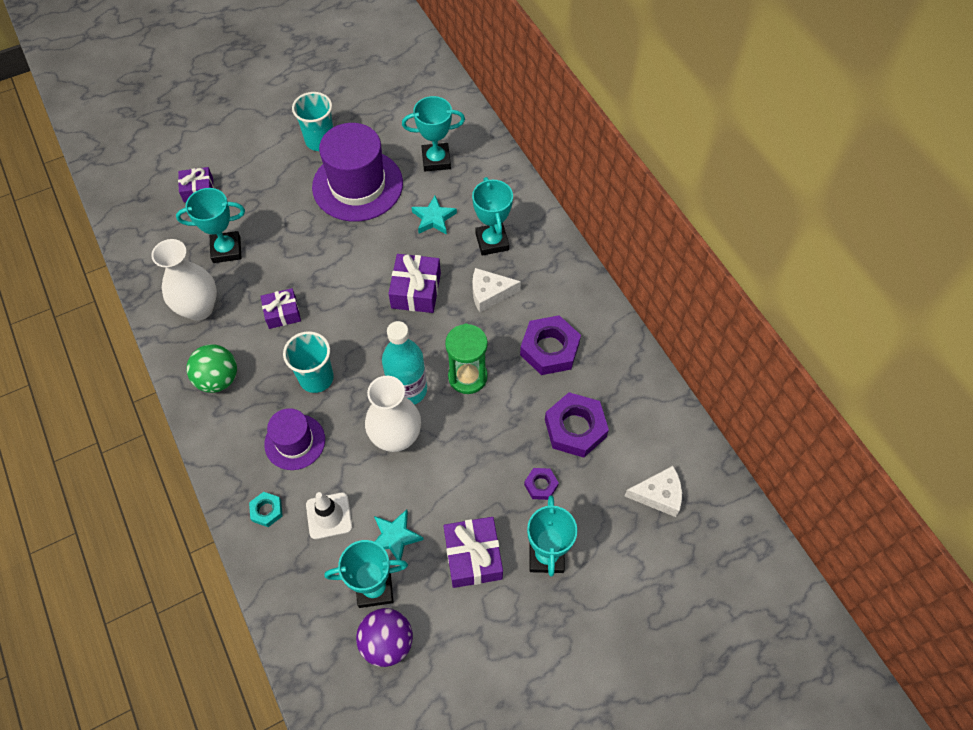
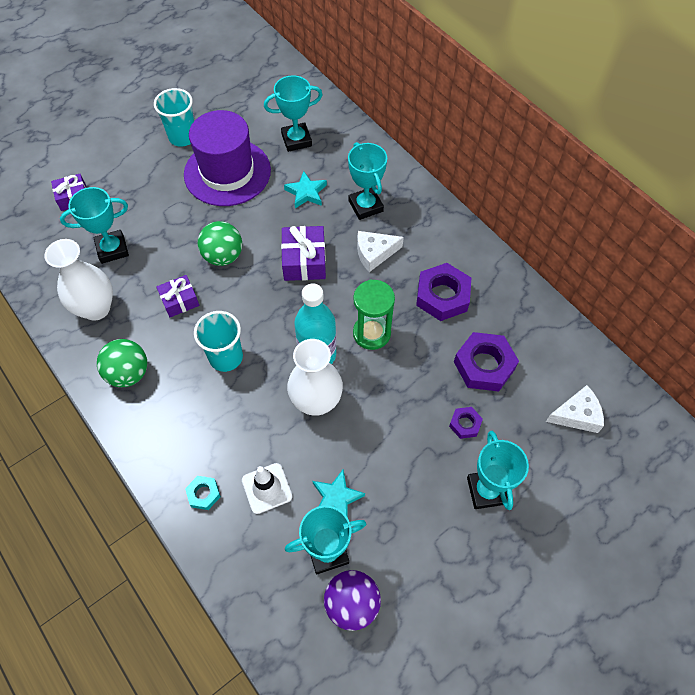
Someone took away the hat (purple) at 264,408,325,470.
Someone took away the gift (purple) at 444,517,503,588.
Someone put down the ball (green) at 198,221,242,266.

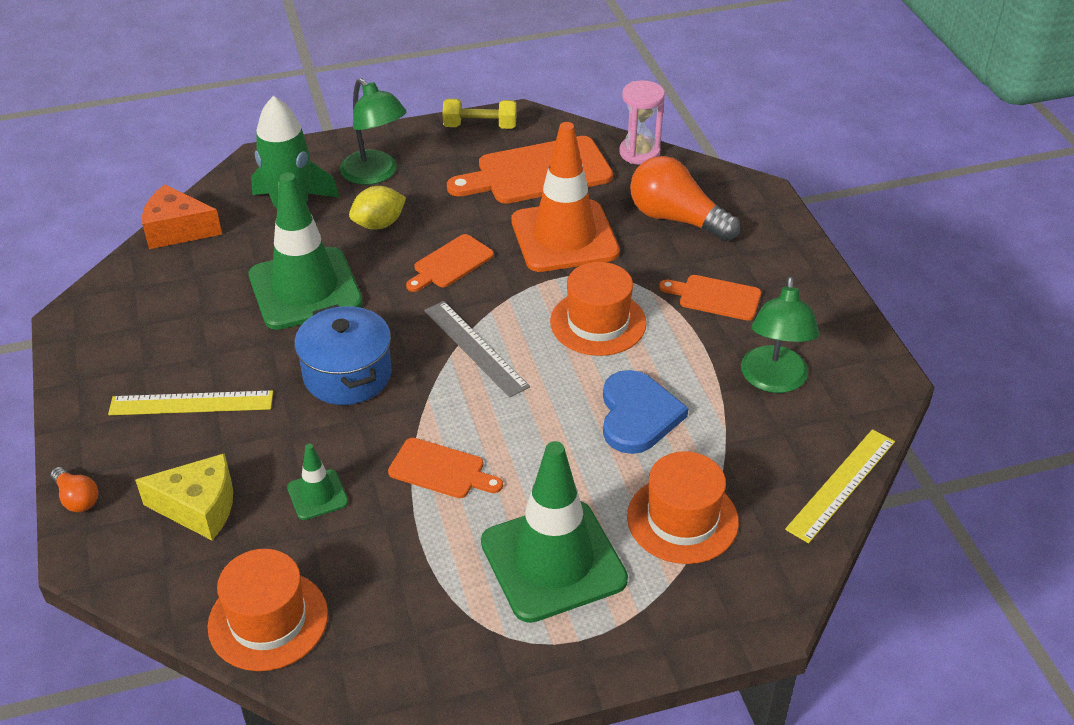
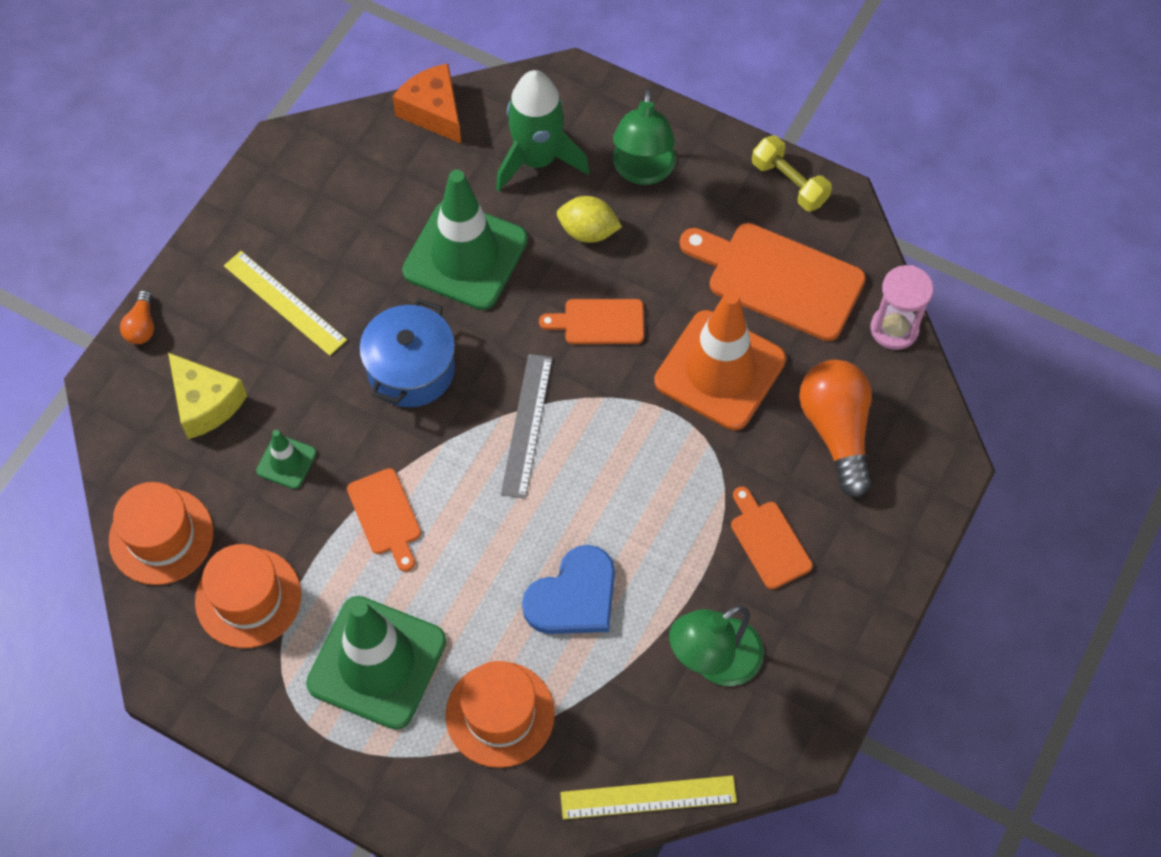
Someone carried the hat (orange) from 550,262,647,356 to 195,544,301,648.

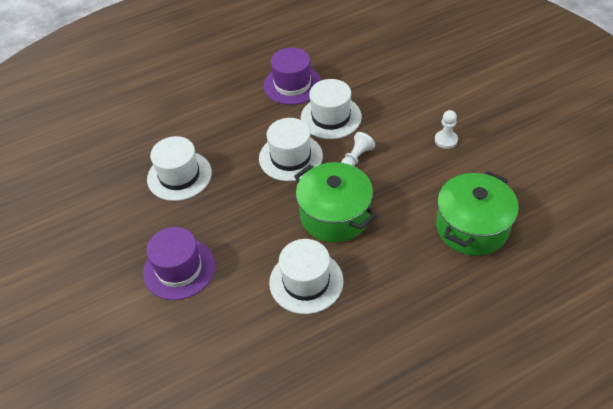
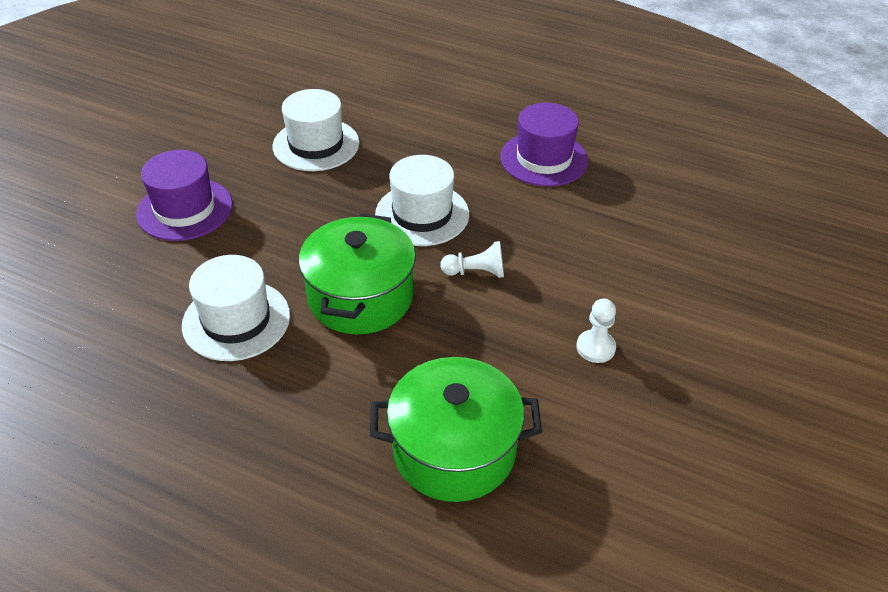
Someone took away the hat (white) at 301,79,362,139.

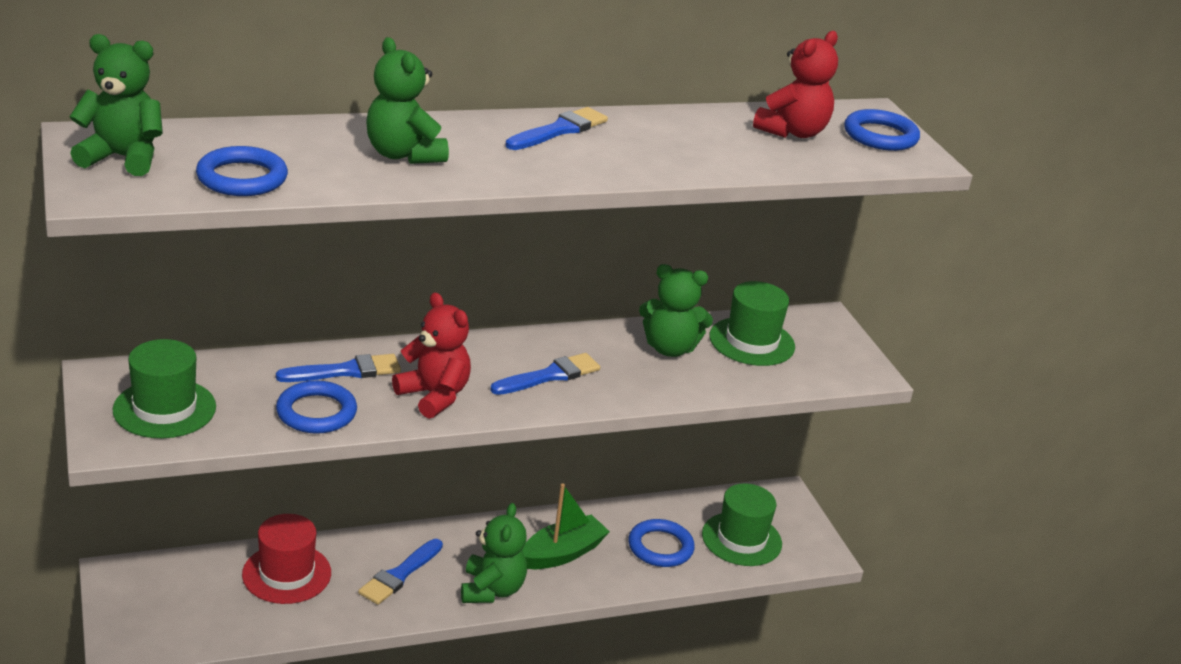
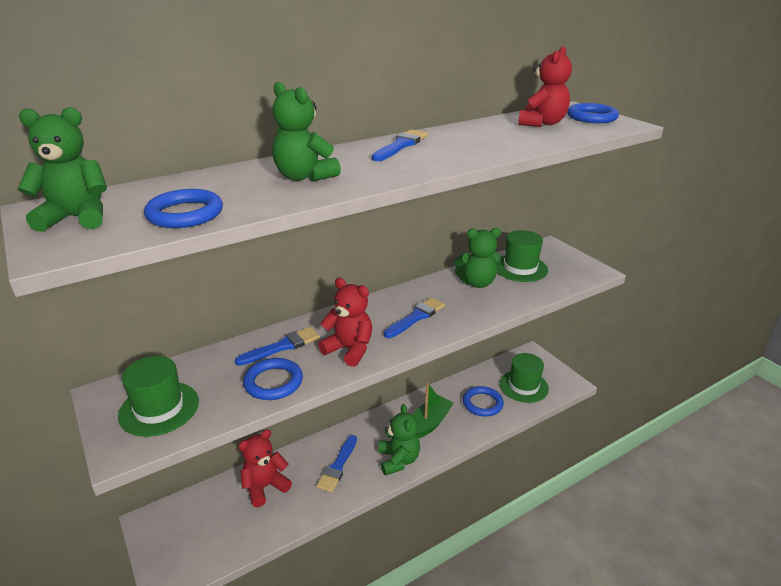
Someone swapped the hat (red) at 242,514,331,604 for the teddy bear (red) at 238,429,292,507.

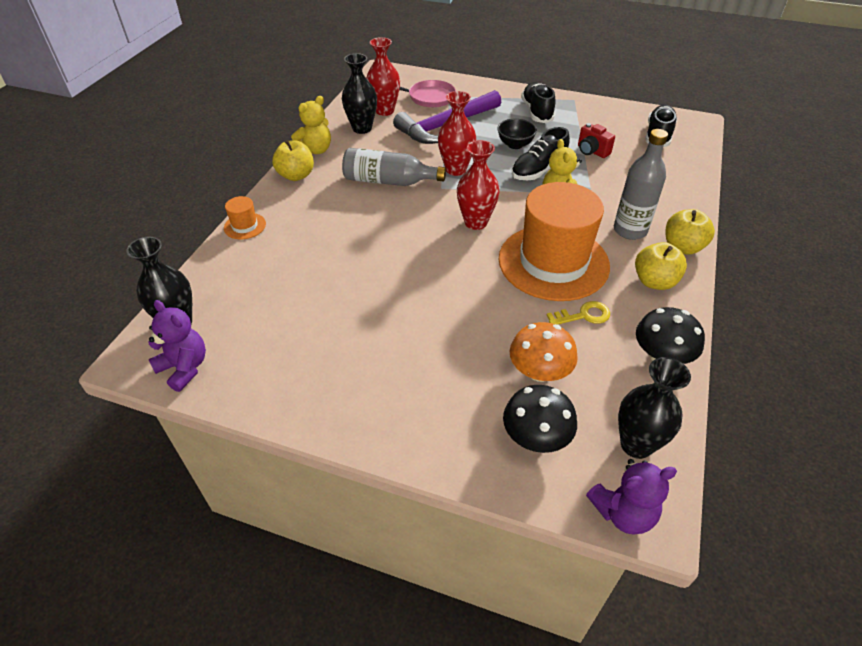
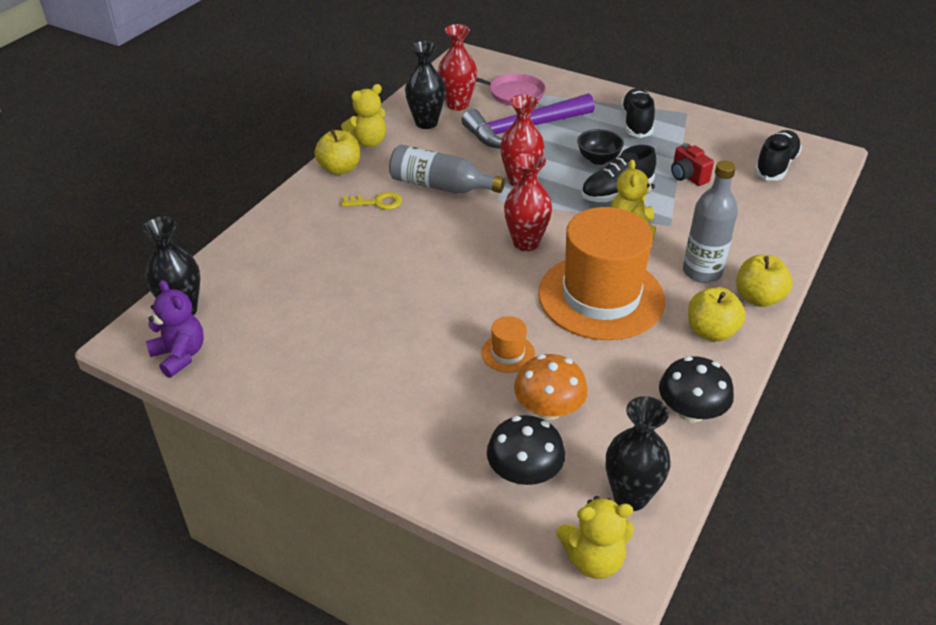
Someone carried the hat (orange) from 224,196,266,239 to 481,316,535,373.
Someone carried the key (yellow) from 547,301,610,325 to 342,192,402,210.
Someone repainted the teddy bear (purple) at 586,459,677,534, which became the teddy bear (yellow) at 556,496,633,579.

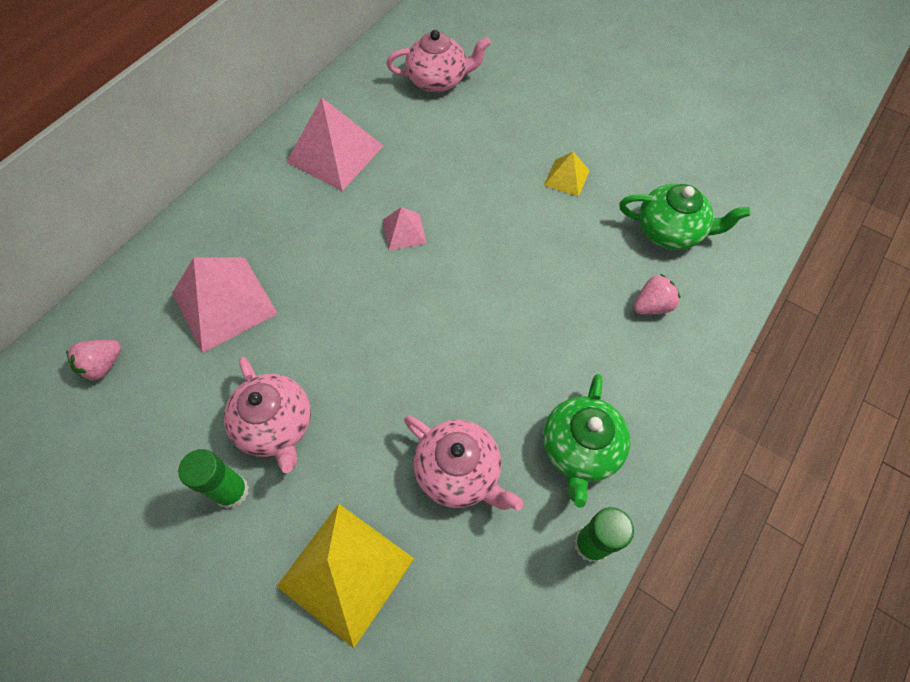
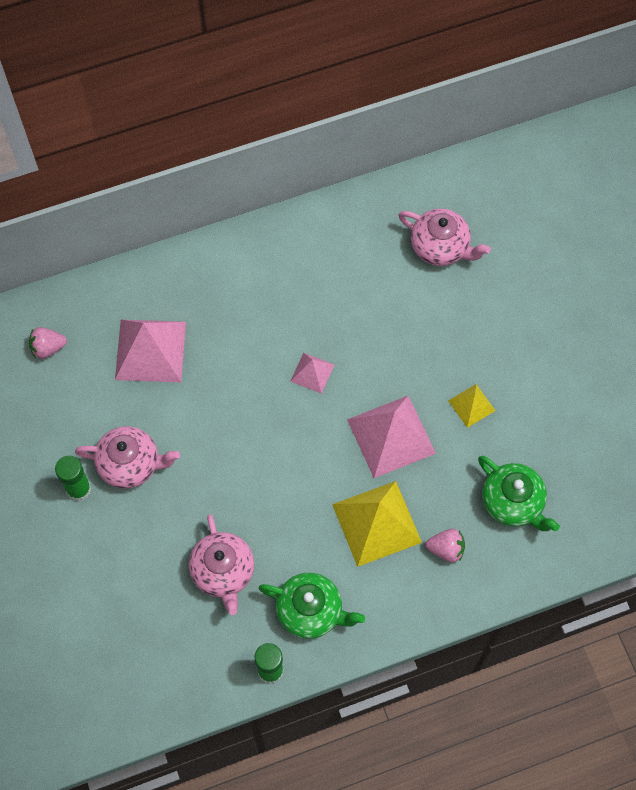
Someone carried the pyramid (yellow) from 276,504,414,648 to 332,481,422,567.
Someone carried the pyramid (pink) from 287,98,384,191 to 347,396,436,478.
Someone rotated the teapot (pink) at 224,357,311,473 by 90 degrees counterclockwise.
Someone rotated the teapot (green) at 543,374,630,508 by 120 degrees counterclockwise.

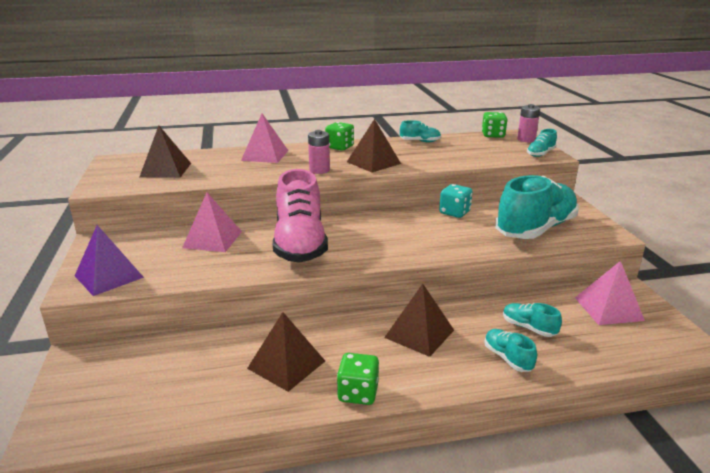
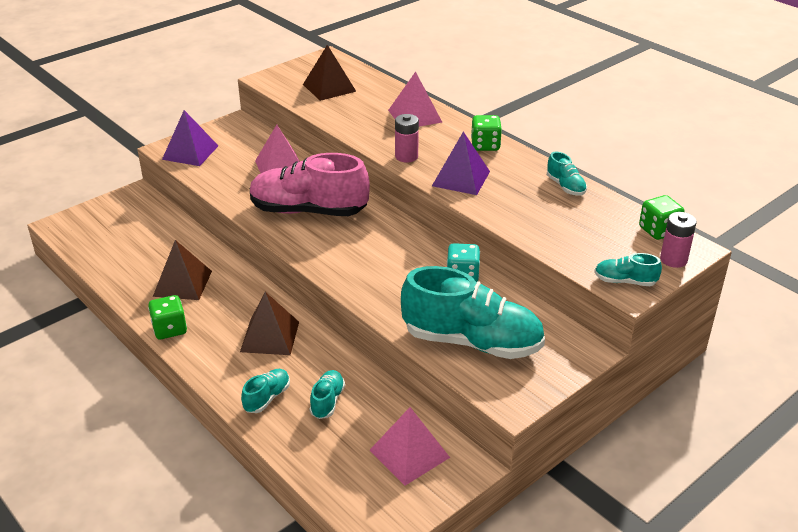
Someone repainted the pyramid (brown) at 347,119,401,173, which became the pyramid (purple) at 432,131,490,195.
Someone rotated the shoe (pink) at 273,169,328,263 by 45 degrees clockwise.

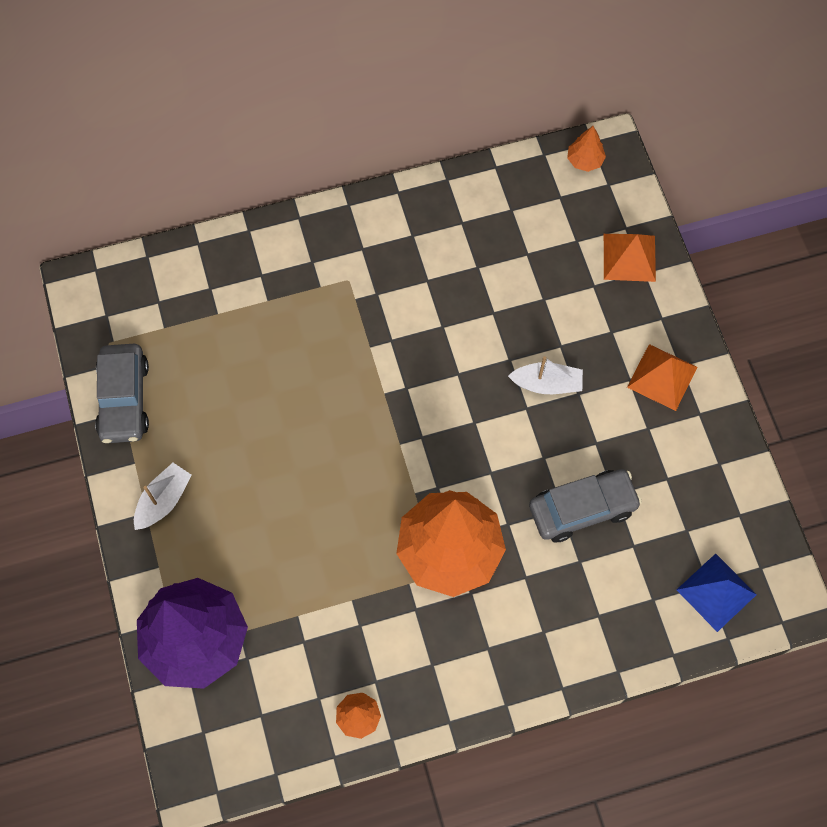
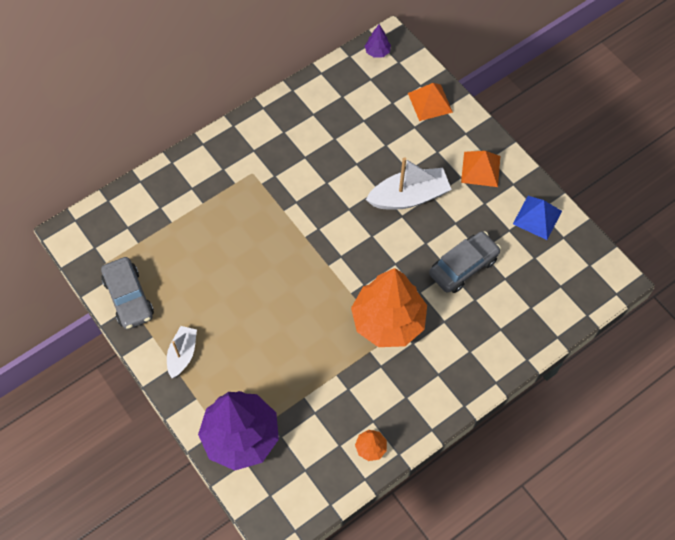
Someone carried the pyramid (blue) from 677,554,757,632 to 513,196,562,240.
Someone repainted the tree (orange) at 567,126,606,172, which became the tree (purple) at 365,24,391,58.
Someone scaled the boat (white) at 508,356,583,394 by 1.65.

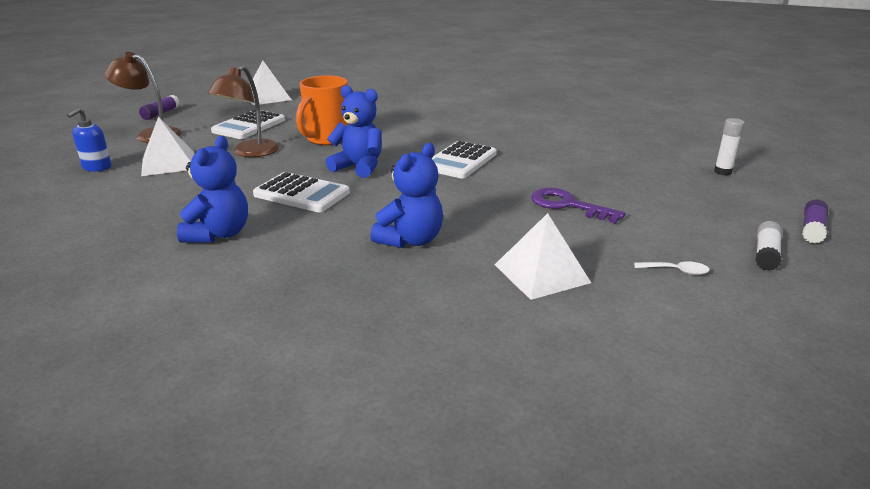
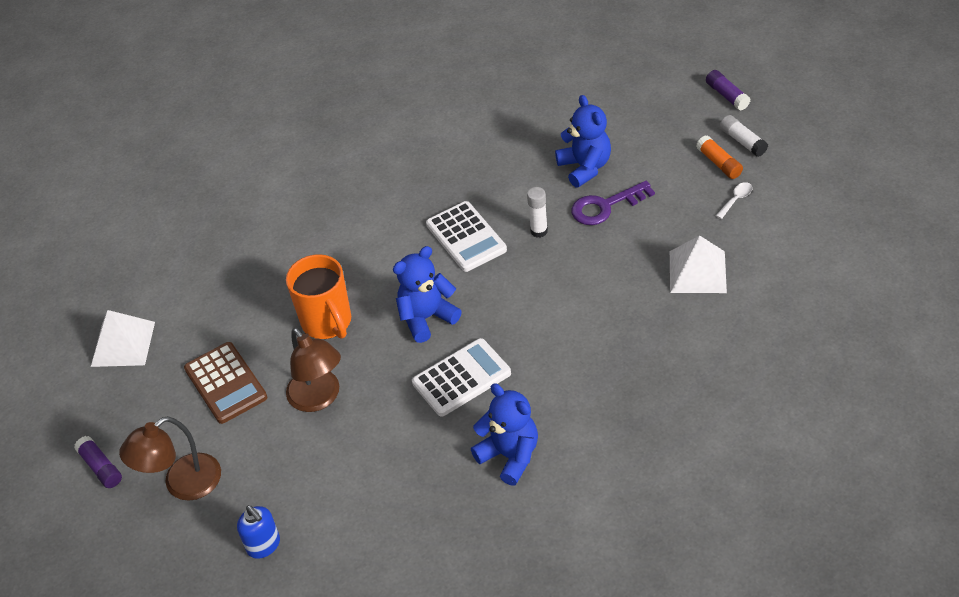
Someone took away the pyramid (white) at 141,116,194,176.
Someone put down the glue stick (orange) at 696,136,743,179.
Someone carried the teddy bear (blue) from 370,143,443,248 to 555,95,611,187.
Someone carried the glue stick (white) from 714,118,745,175 to 527,187,548,238.
Someone repainted the calculator (white) at 211,109,285,139, which became the calculator (brown) at 184,342,267,424.

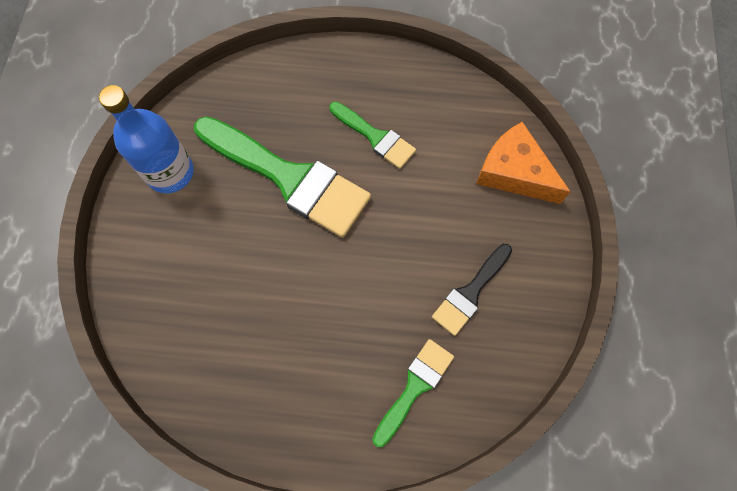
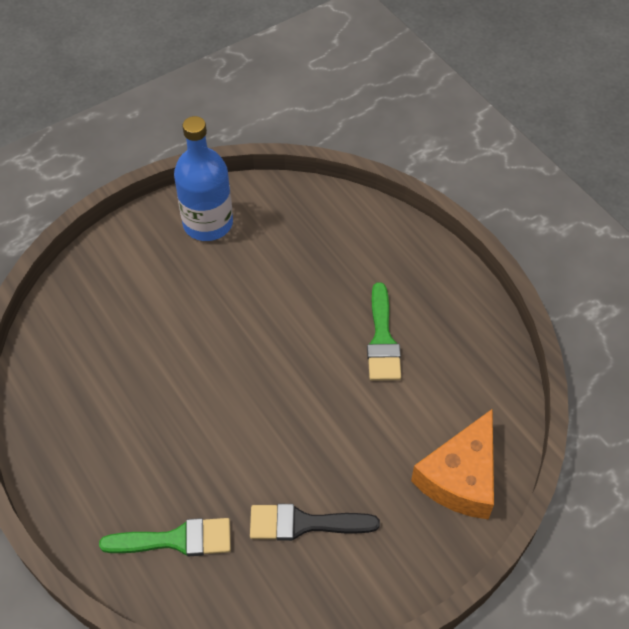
Someone took away the brush (green) at 194,116,371,238.
Someone rotated the cheese (orange) at 476,122,571,204 by 150 degrees counterclockwise.

